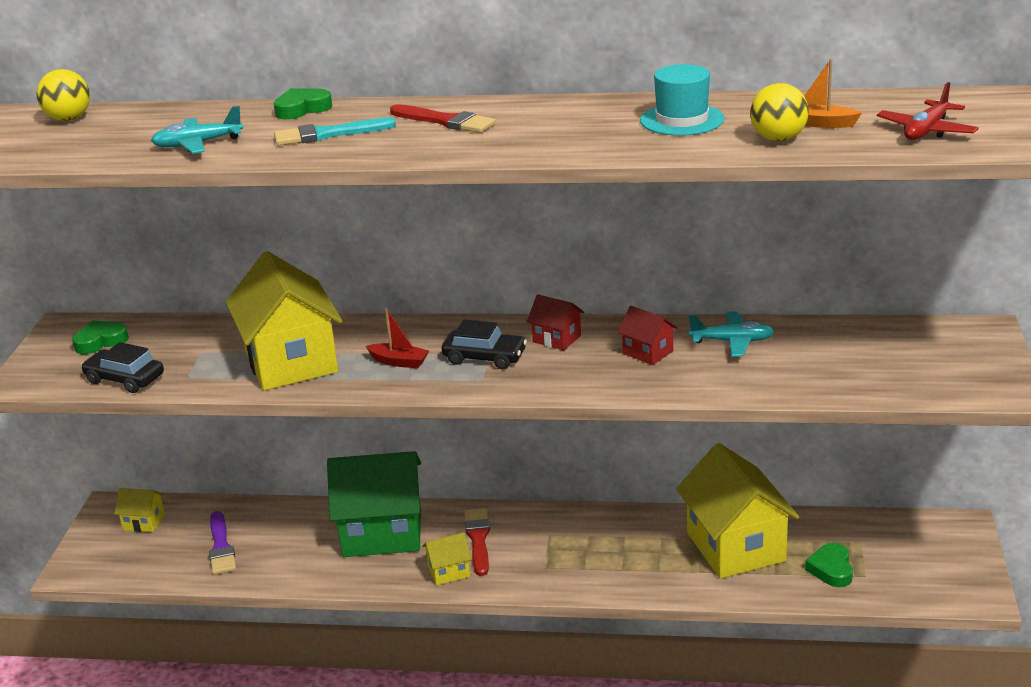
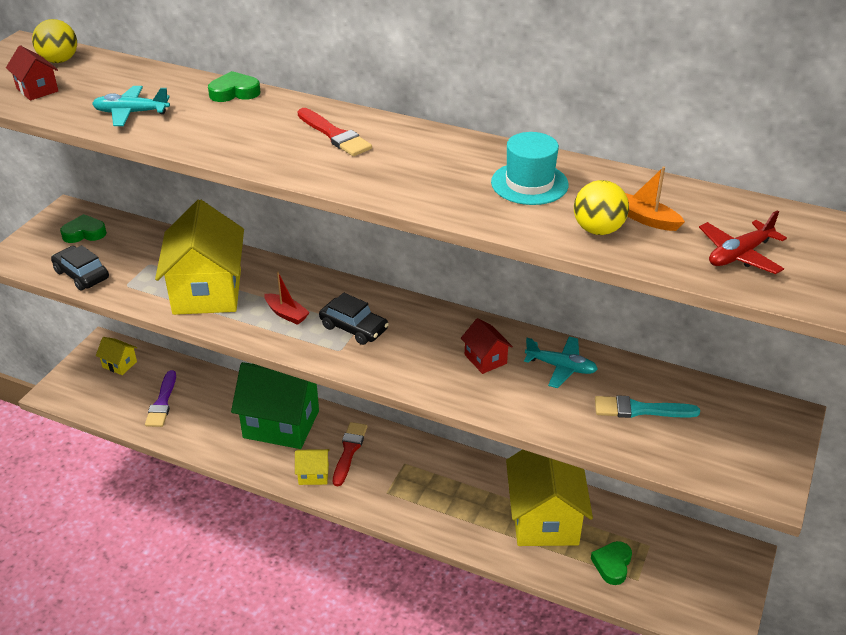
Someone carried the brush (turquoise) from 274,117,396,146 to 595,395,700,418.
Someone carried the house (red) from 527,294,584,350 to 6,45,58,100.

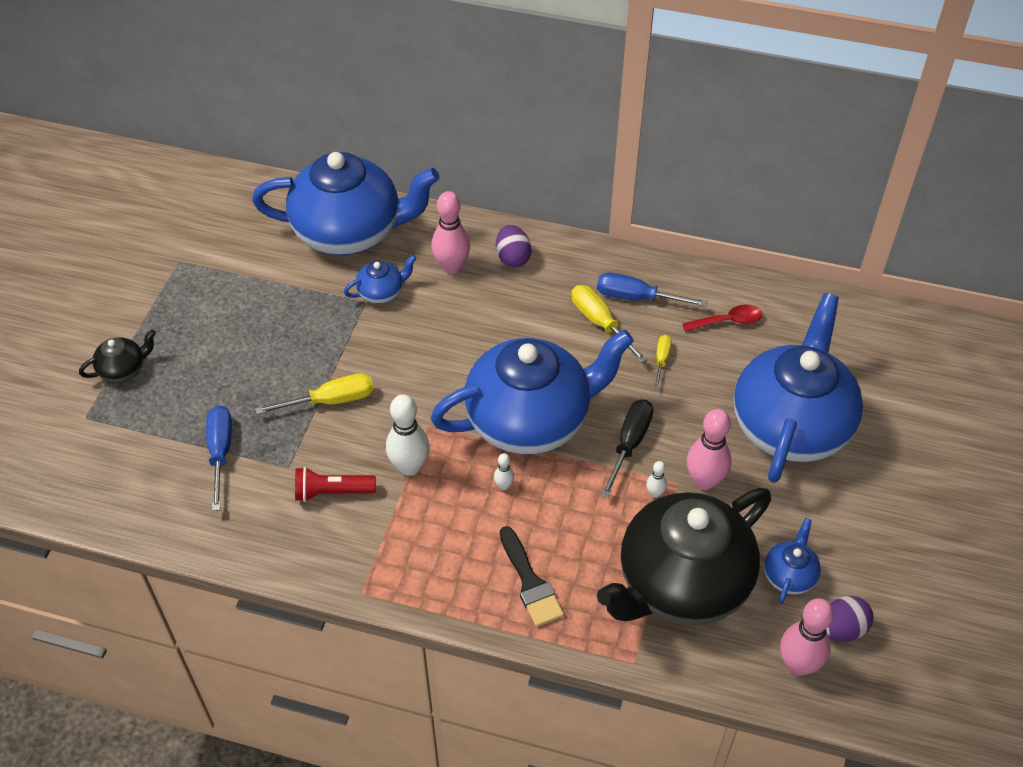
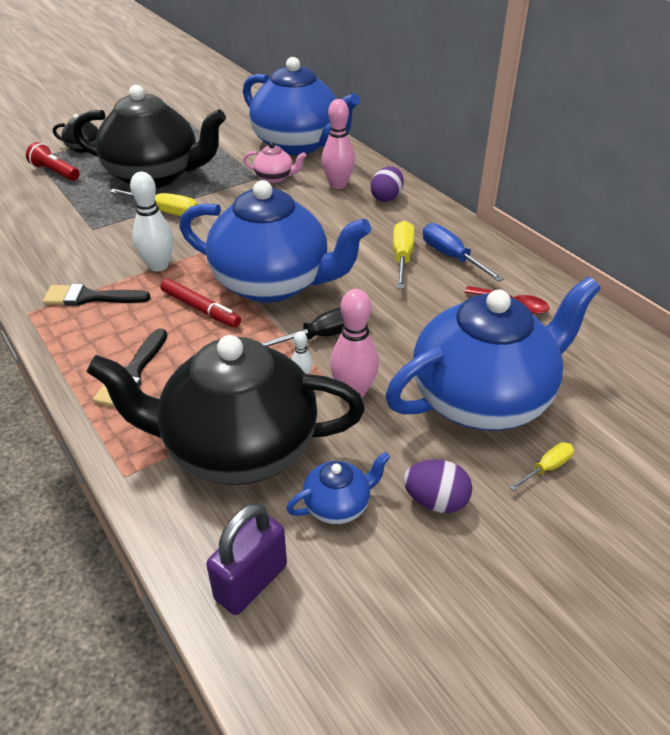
Someone took away the screwdriver (blue) at 206,405,232,511.
Someone put down the brush (black) at 43,284,151,306.
Someone put down the teapot (black) at 73,85,226,188.
Someone carried the flashlight (red) from 295,467,376,502 to 26,142,80,181.
Someone carried the screwdriver (yellow) from 654,335,672,389 to 509,442,574,491.
Someone carried the egg (purple) from 827,596,874,642 to 404,459,472,513.
Someone swapped the bowling pin (white) at 494,453,514,490 for the marker (red) at 161,279,241,327.
Someone swapped the bowling pin (pink) at 780,598,834,676 for the padlock (purple) at 206,503,287,615.
Someone repainted the teapot (blue) at 344,255,417,304, which became the teapot (pink) at 243,142,306,183.

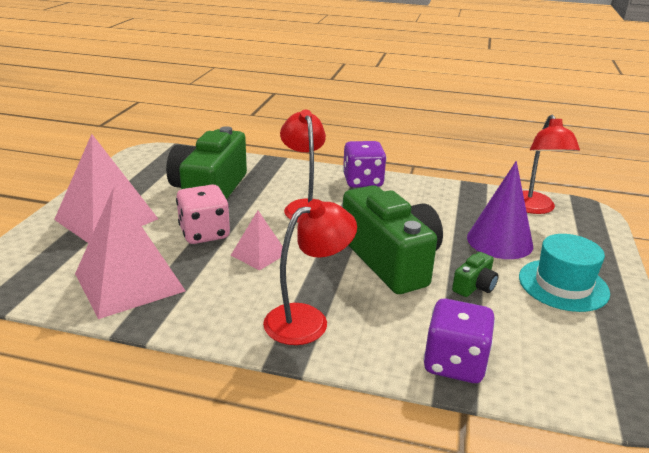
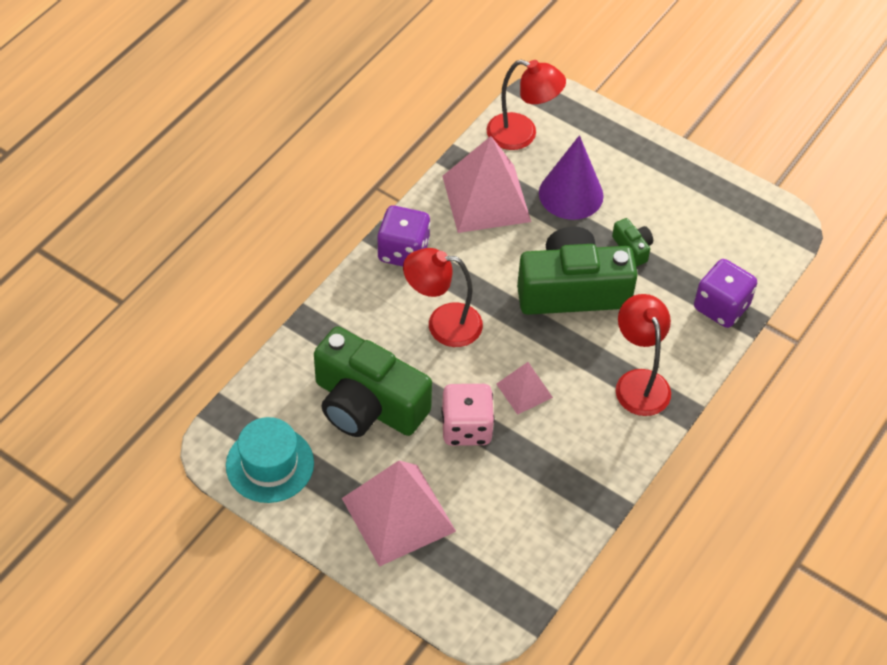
Someone carried the pyramid (pink) from 75,187,186,319 to 442,136,531,233.
Someone carried the hat (turquoise) from 519,234,610,312 to 226,417,314,503.

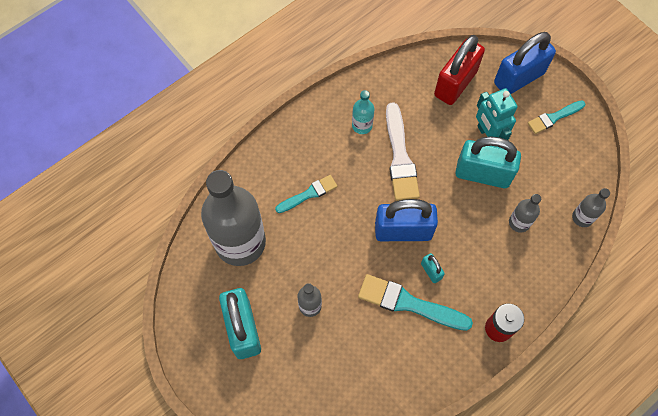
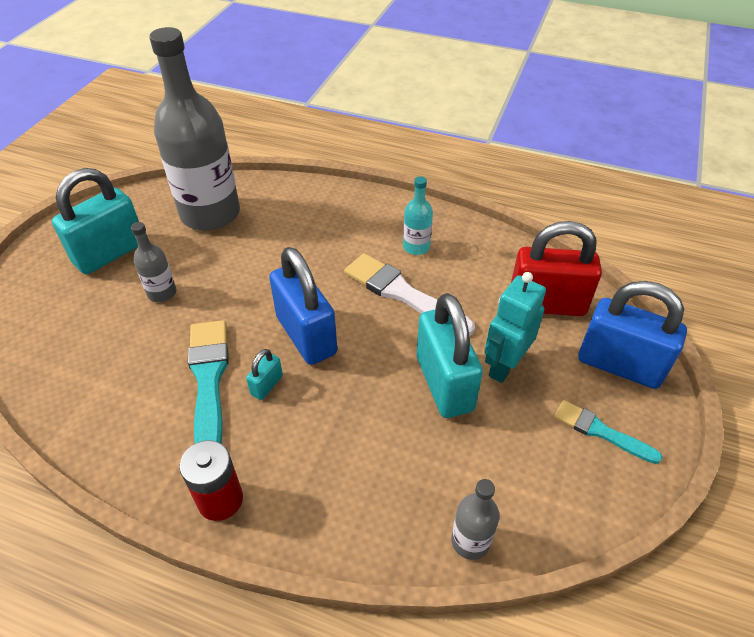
Someone took away the brush (turquoise) at 275,175,337,213.
Someone took away the bottle (grey) at 509,194,541,233.
Someone rotated the brush (white) at 386,102,420,201 by 75 degrees clockwise.

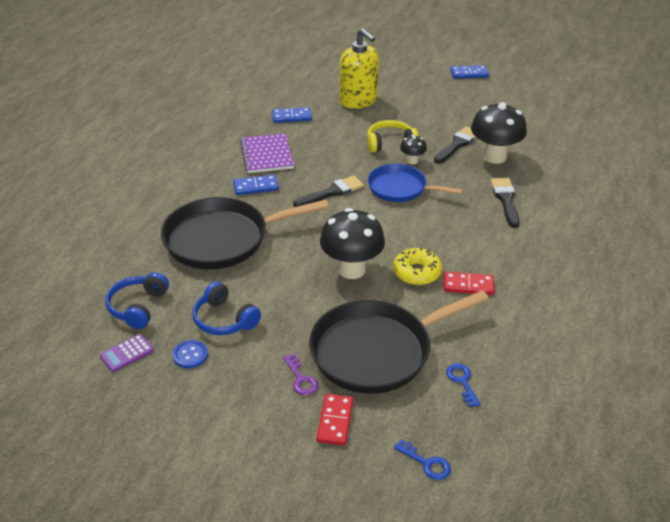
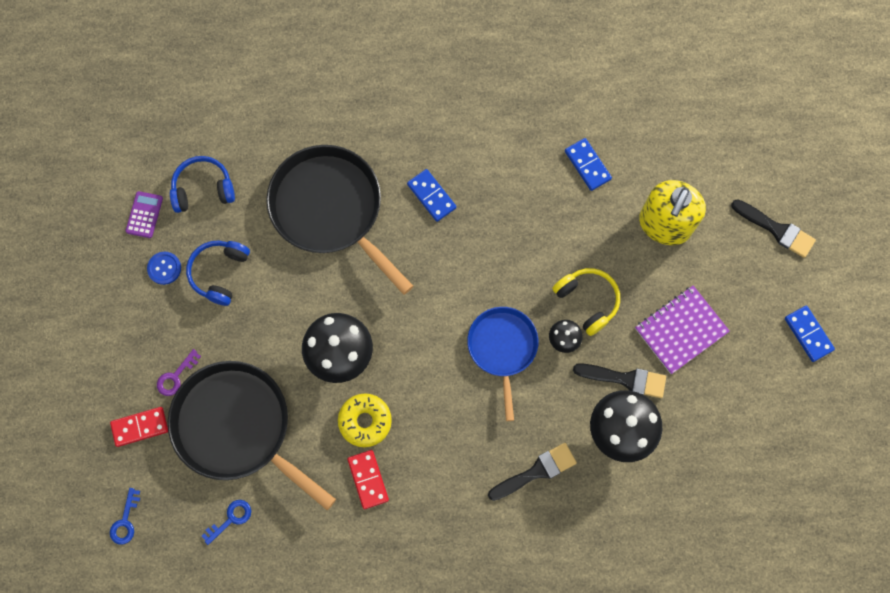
Someone carried the notebook (purple) from 240,133,294,173 to 635,286,730,374.
Someone carried the brush (black) from 293,175,364,207 to 731,199,816,258.
Someone rotated the calculator (purple) at 99,334,154,372 by 75 degrees clockwise.

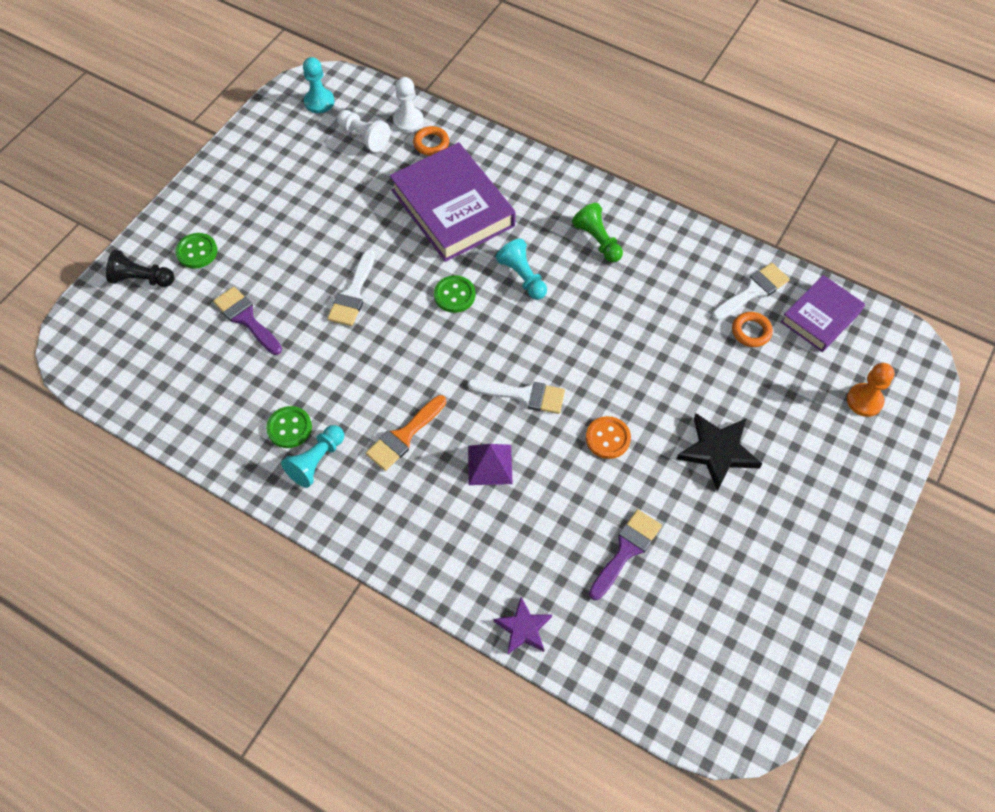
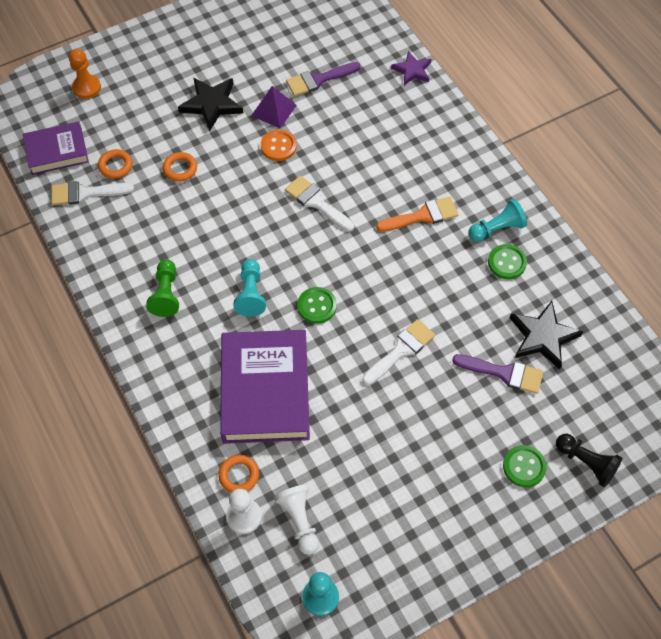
Someone put down the ring (orange) at 163,152,197,182.
Someone put down the star (black) at 510,301,583,370.
Someone carried the pyramid (purple) from 468,444,513,485 to 251,86,297,128.
Someone rotated the brush (purple) at 213,287,282,355 by 60 degrees counterclockwise.

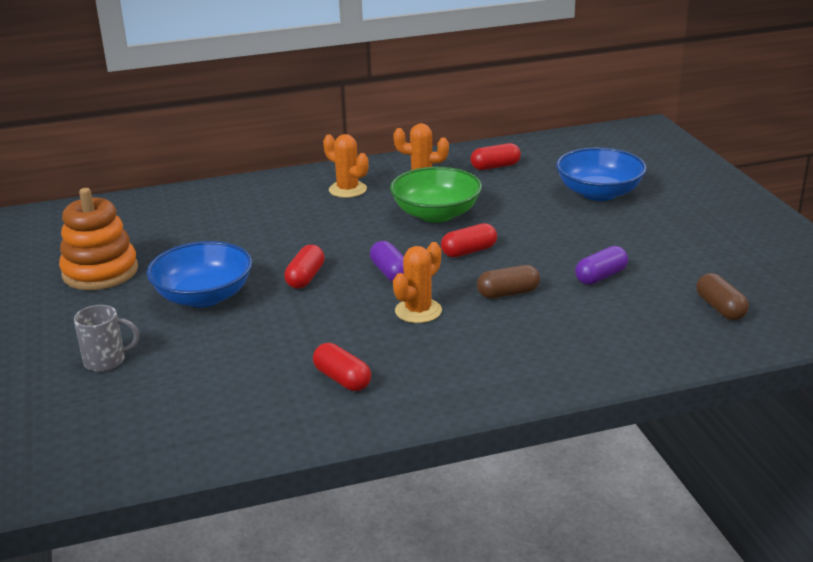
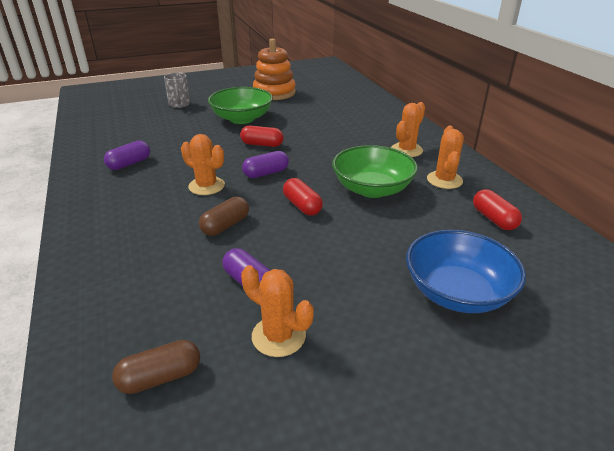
Someone put down the cactus (orange) at 241,265,314,357.
Someone repainted the bowl (blue) at 147,241,252,308, which became the bowl (green) at 208,87,273,124.
Someone repainted the capsule (red) at 313,343,371,391, which became the capsule (purple) at 104,140,150,170.
Someone rotated the capsule (brown) at 477,265,540,298 by 60 degrees clockwise.

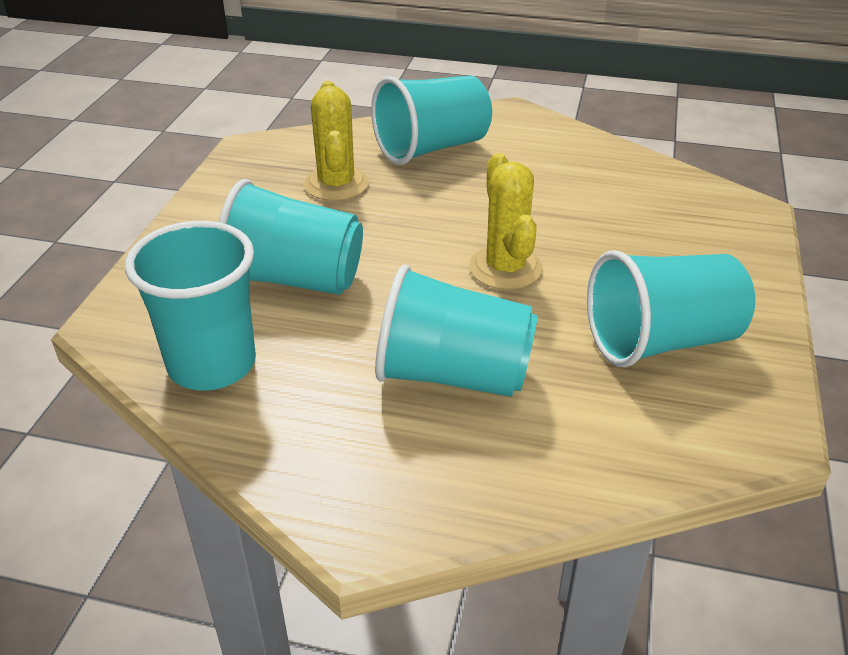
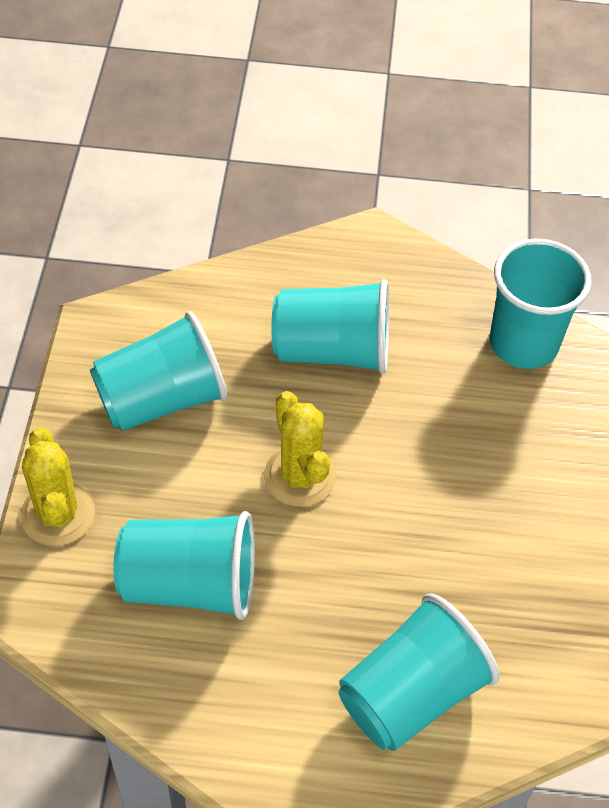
Someone carried the cup (turquoise) from 219,179,363,295 to 113,511,255,620.
Someone carried the cactus (yellow) from 304,81,369,201 to 20,427,95,546.

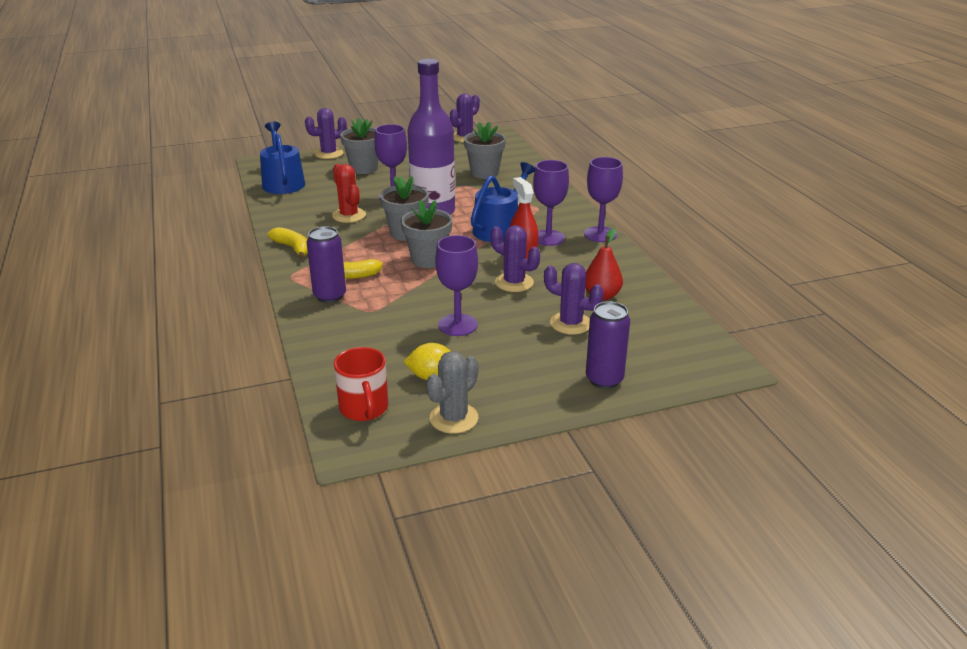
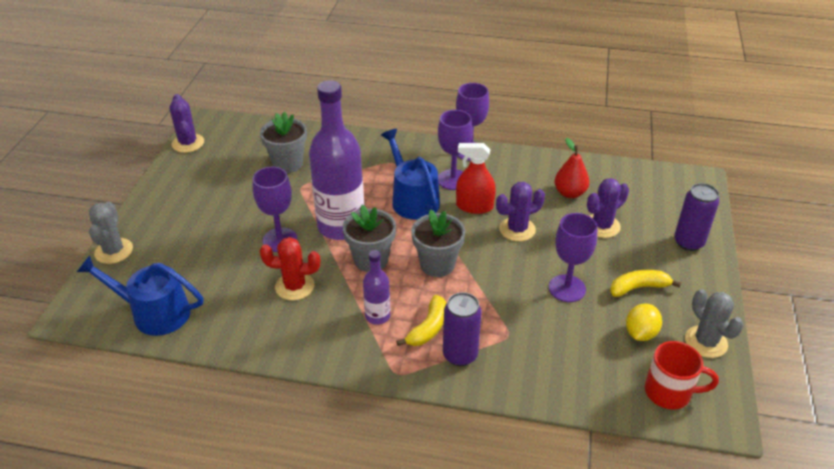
Someone took away the flower pot (grey) at 340,117,379,174.
Someone put down the bottle (purple) at 363,250,390,325.
Someone carried the banana (yellow) from 267,227,308,259 to 610,270,681,297.
Someone repainted the cactus (purple) at 305,108,347,159, which became the cactus (grey) at 89,202,133,264.

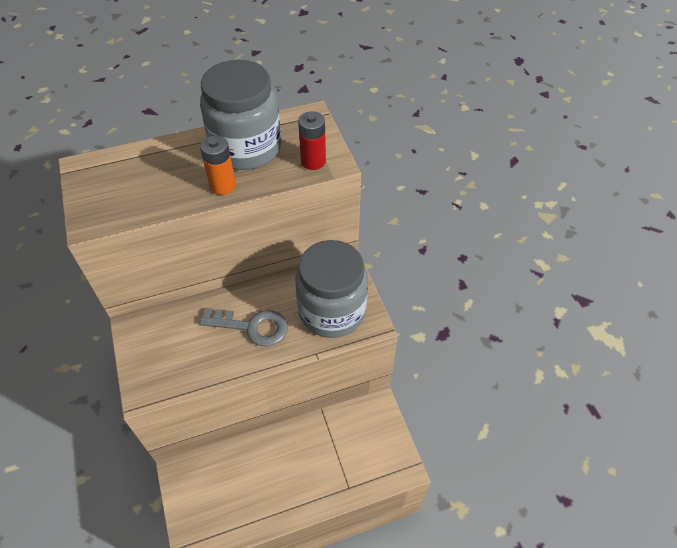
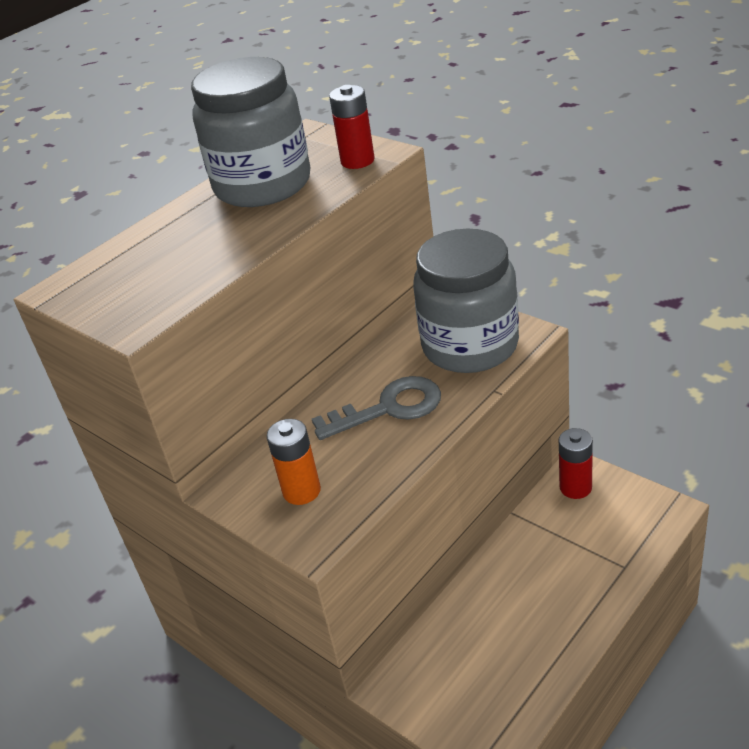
Someone put down the battery (red) at 559,428,593,499.
Someone carried the battery (orange) from 200,135,236,195 to 266,419,321,505.

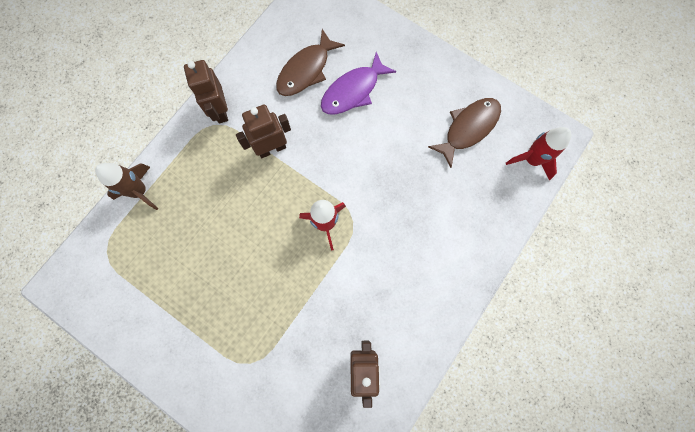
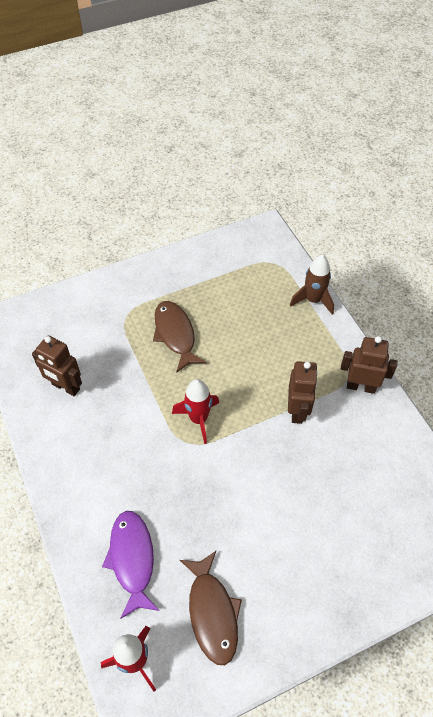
Someone carried the fish (brown) from 276,29,345,96 to 153,301,206,373.
Someone carried the fish (purple) from 321,52,396,115 to 102,511,160,619.

